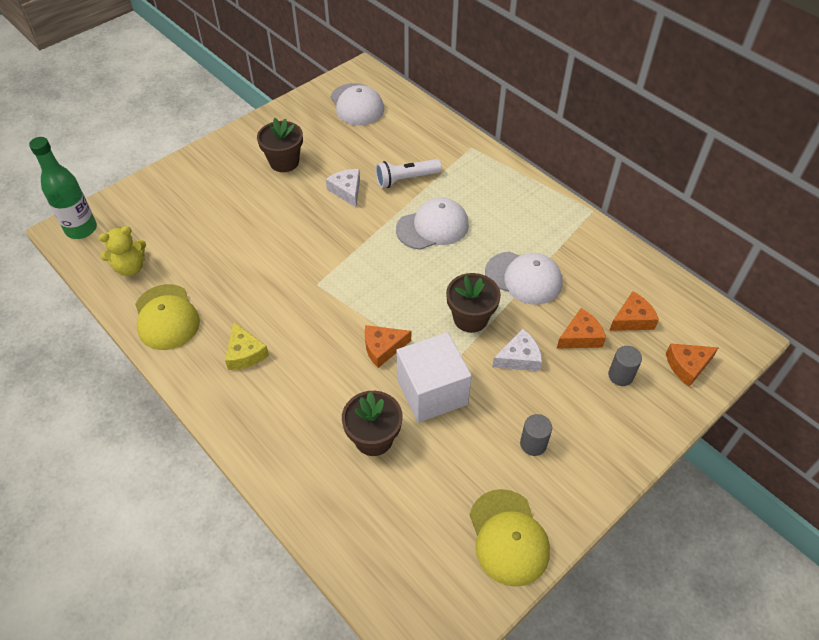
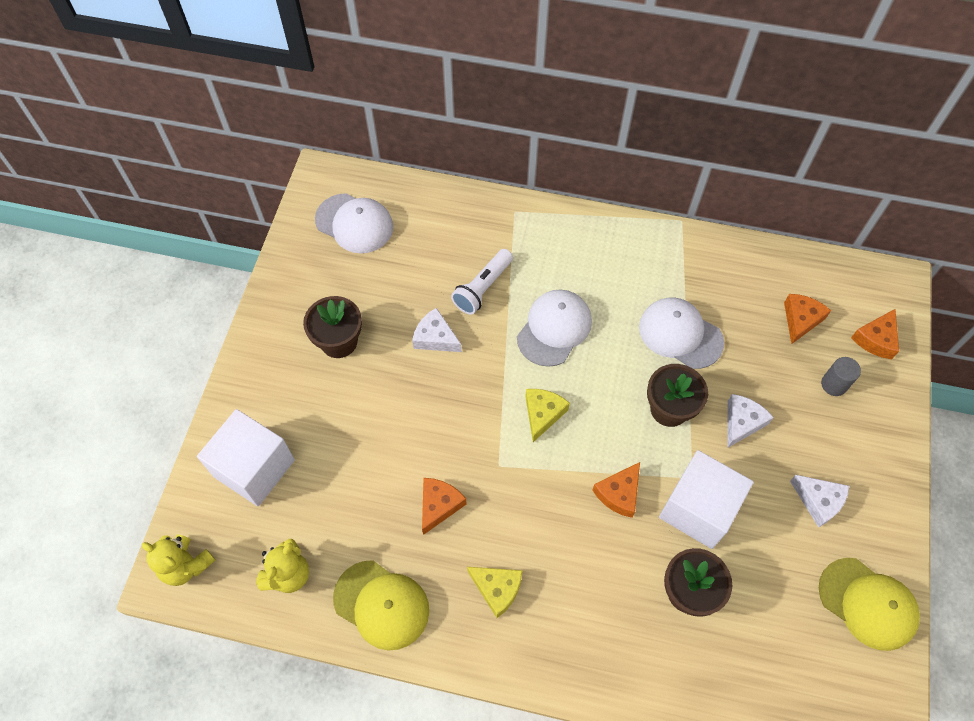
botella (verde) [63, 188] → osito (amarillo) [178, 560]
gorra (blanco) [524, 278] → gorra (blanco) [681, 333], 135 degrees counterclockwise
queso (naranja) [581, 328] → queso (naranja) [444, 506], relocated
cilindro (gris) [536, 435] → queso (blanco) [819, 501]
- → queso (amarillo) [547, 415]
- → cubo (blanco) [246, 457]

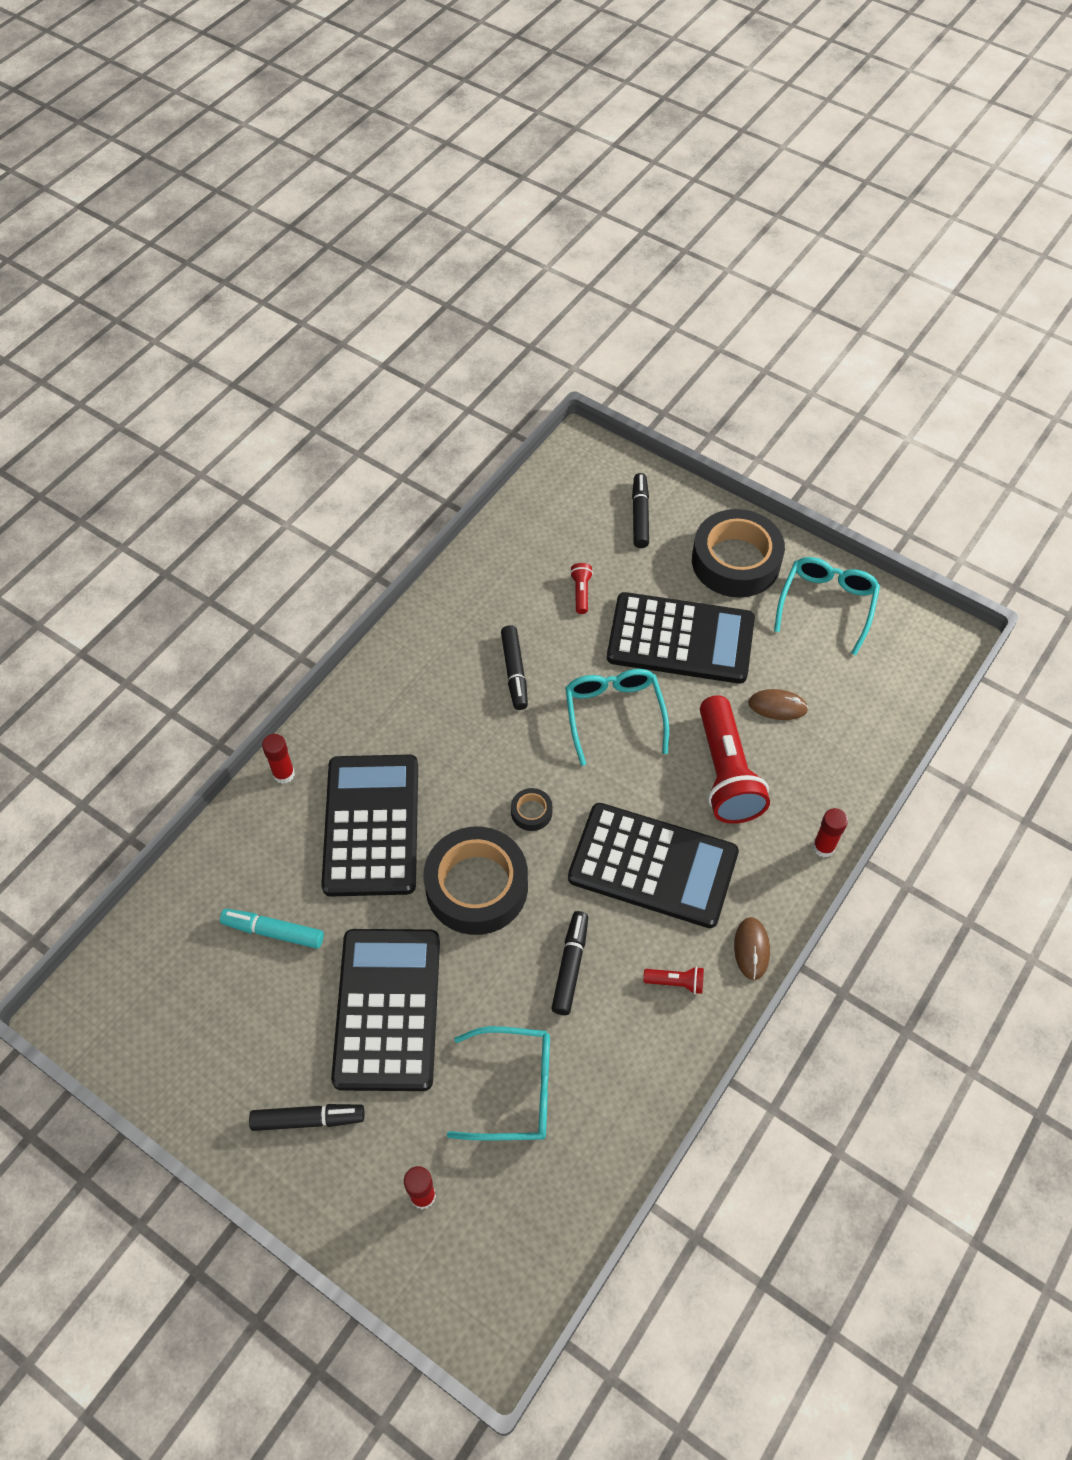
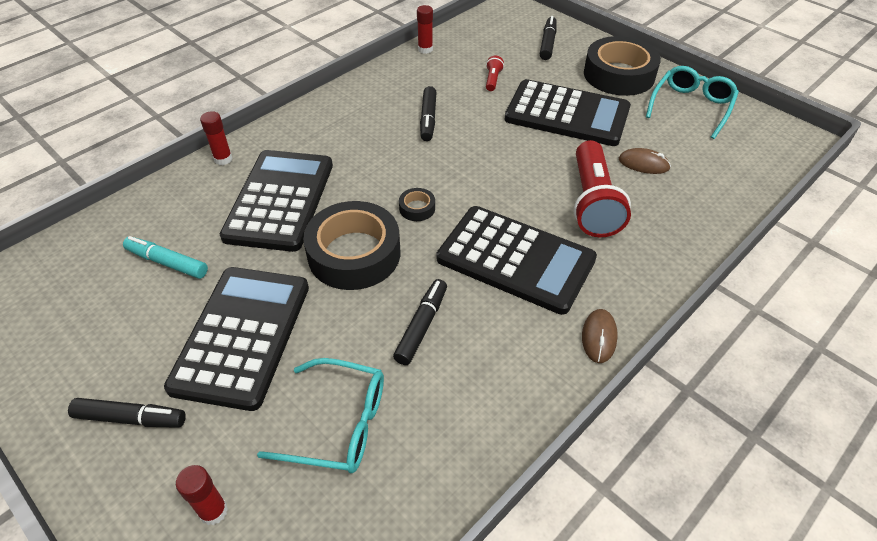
gafas (turquesa) [617, 717] → -
barra de pegamento (rojo) [830, 832] → barra de pegamento (rojo) [425, 29], relocated
lámpara de mano (rojo) [673, 980] → -

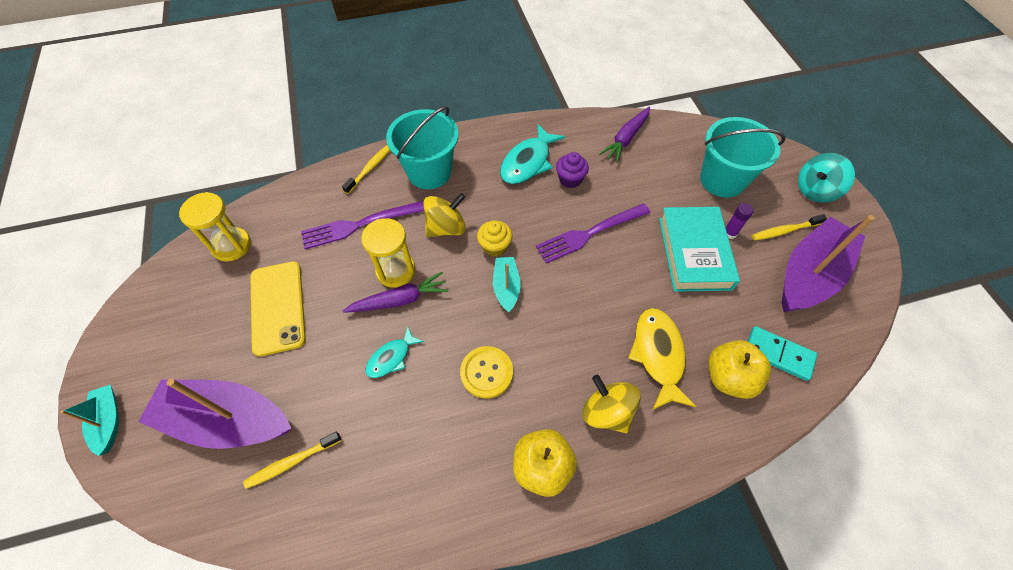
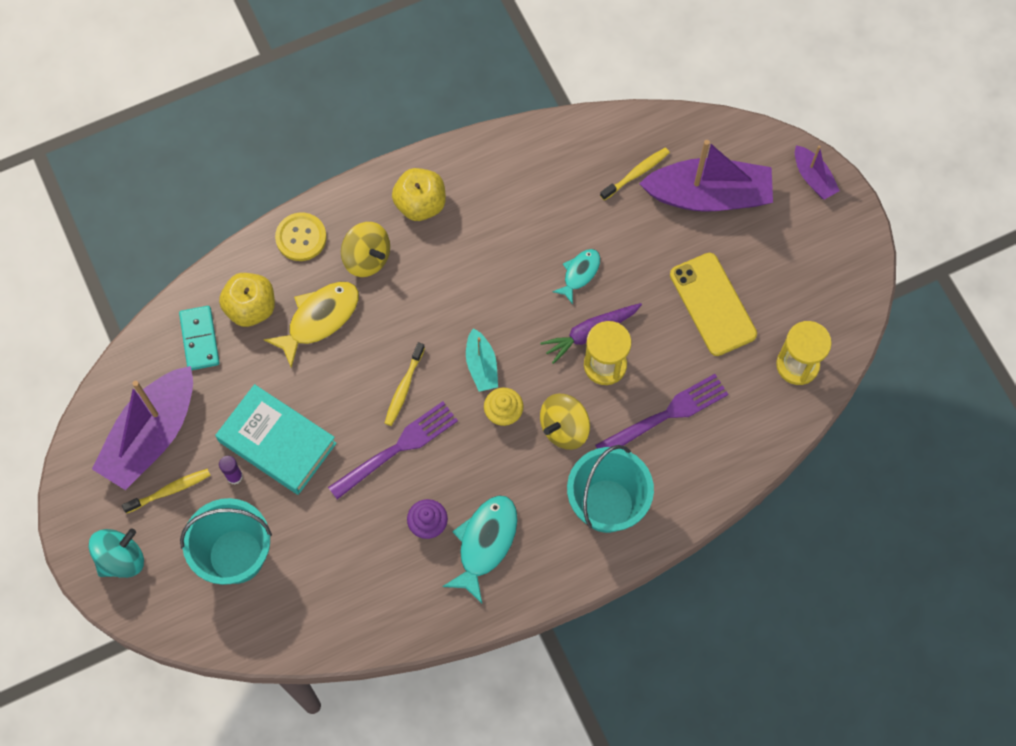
zanahoria (morado) [624, 135] → -
cepillo de dientes (amarillo) [366, 169] → cepillo de dientes (amarillo) [405, 384], relocated
libro (turquesa) [699, 249] → libro (turquesa) [276, 439], 45 degrees counterclockwise
pez (amarillo) [662, 359] → pez (amarillo) [311, 325], 120 degrees counterclockwise
ficha de dominó (turquesa) [782, 353] → ficha de dominó (turquesa) [199, 338], 60 degrees clockwise
botón (amarillo) [486, 372] → botón (amarillo) [301, 236], relocated
barco (turquesa) [89, 420] → barco (morado) [817, 172]

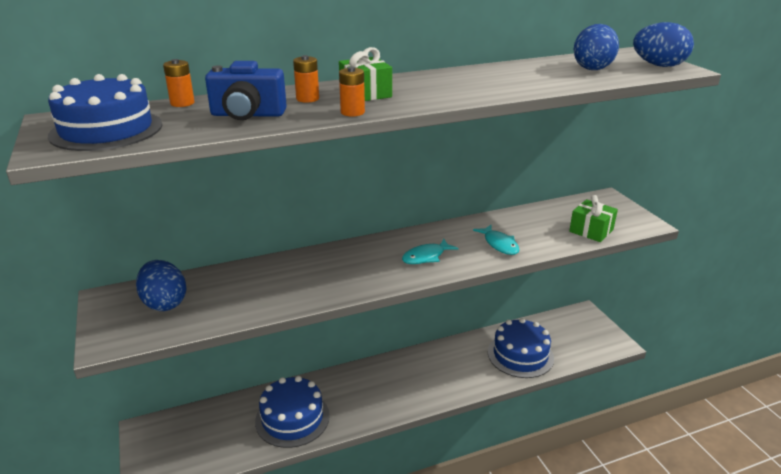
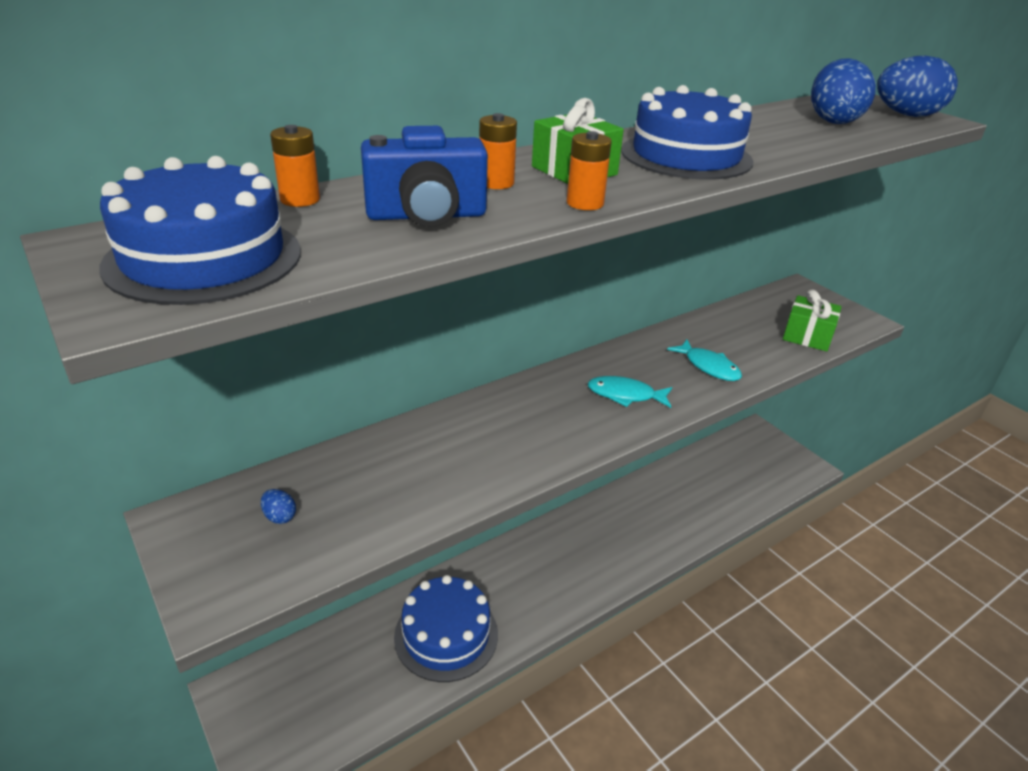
pez (turquesa) [430, 251] → pez (turquesa) [630, 392], 60 degrees clockwise
huevo (azul) [161, 285] → huevo (azul) [278, 506], x0.43
tarta (azul) [521, 348] → tarta (azul) [687, 132], relocated

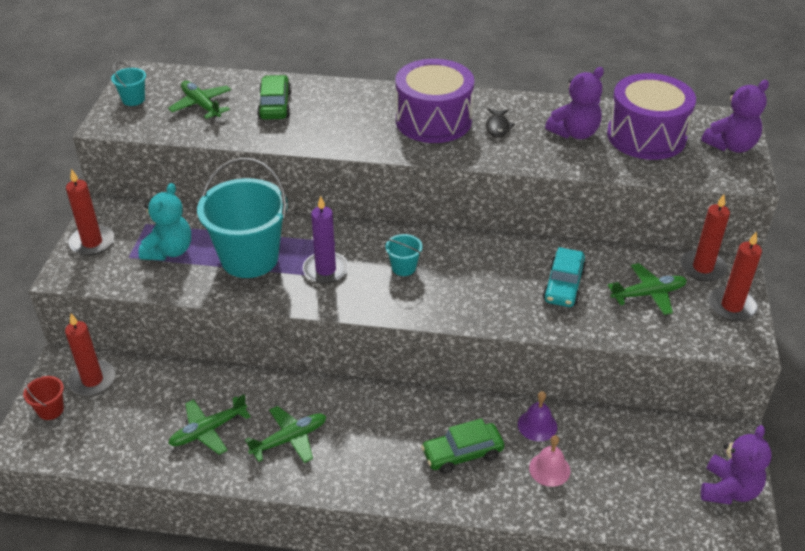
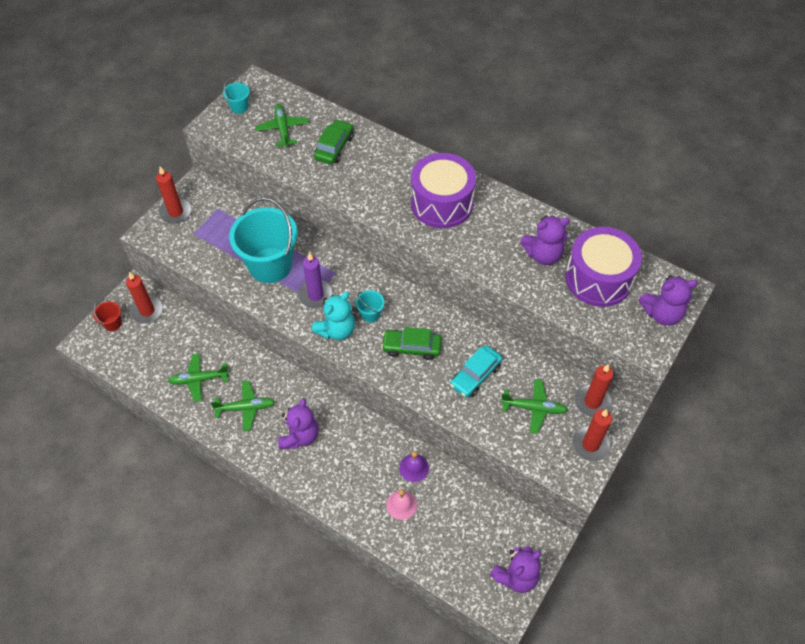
pez (negro) [500, 123] → -
osito (turquesa) [164, 222] → osito (turquesa) [333, 316], relocated
coche (verde) [462, 446] → coche (verde) [411, 343], relocated
- → osito (morado) [298, 423]

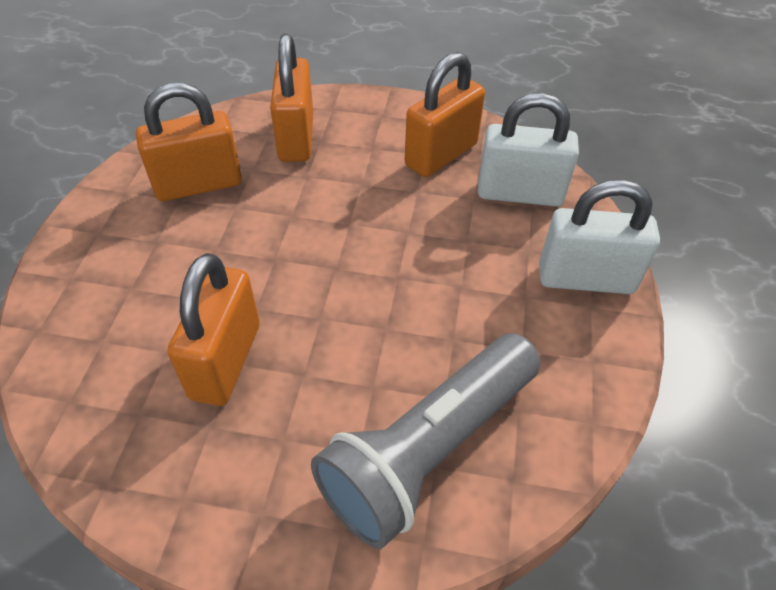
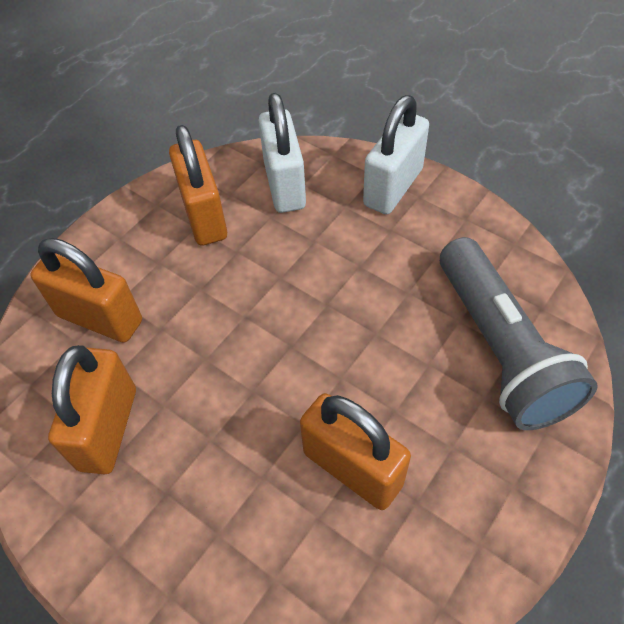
candado (blanco) [528, 150] → candado (blanco) [282, 153], 45 degrees counterclockwise

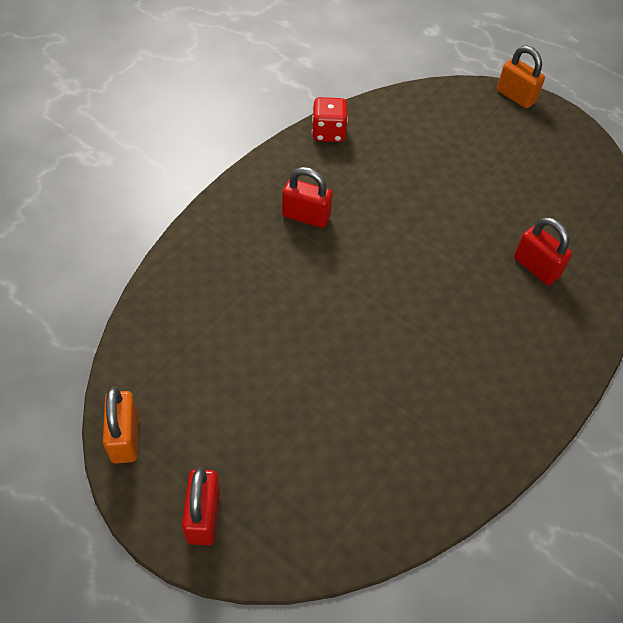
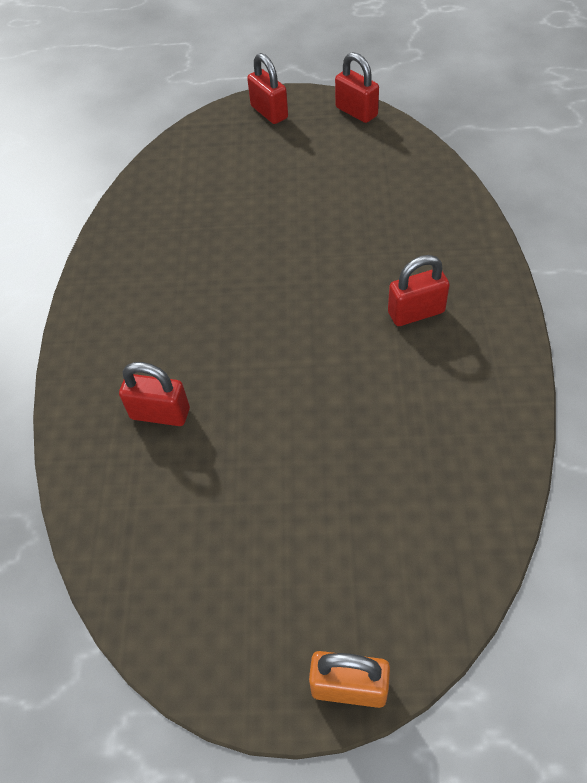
dado (rojo) [330, 119] → -
candado (naranja) [121, 425] → candado (rojo) [357, 87]

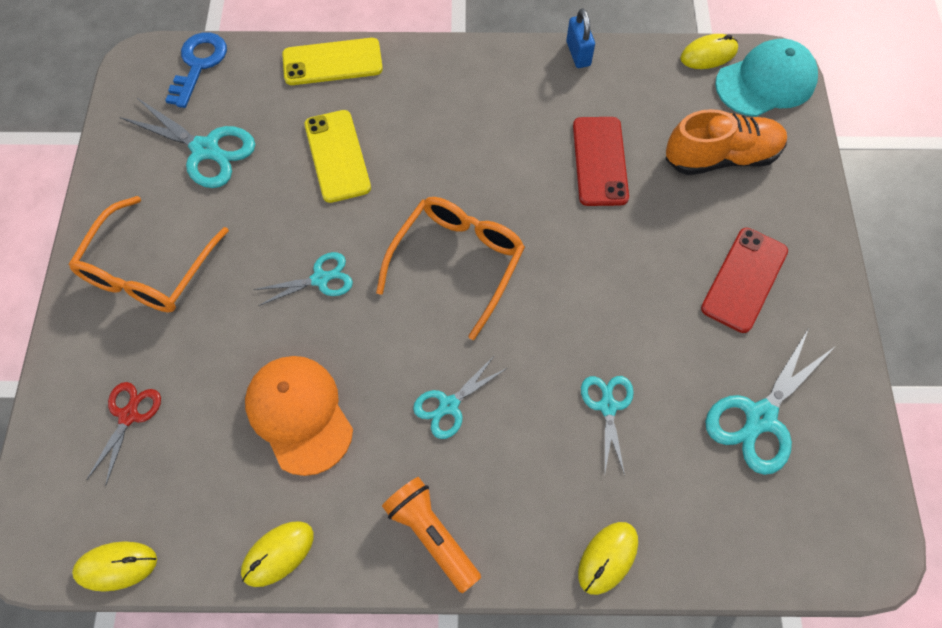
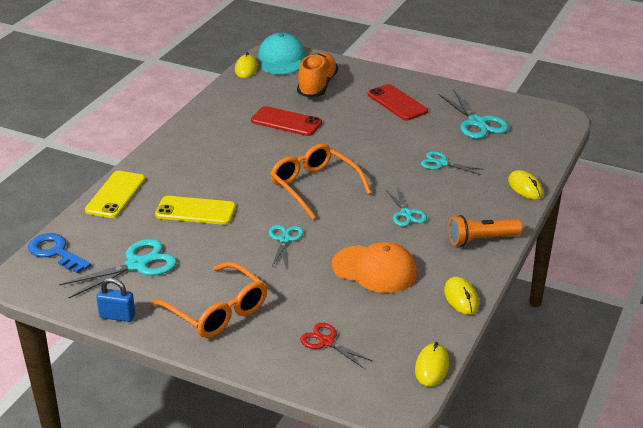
candado (azul) [580, 38] → candado (azul) [115, 300], relocated
gorra (naranja) [299, 416] → gorra (naranja) [374, 267], 150 degrees counterclockwise

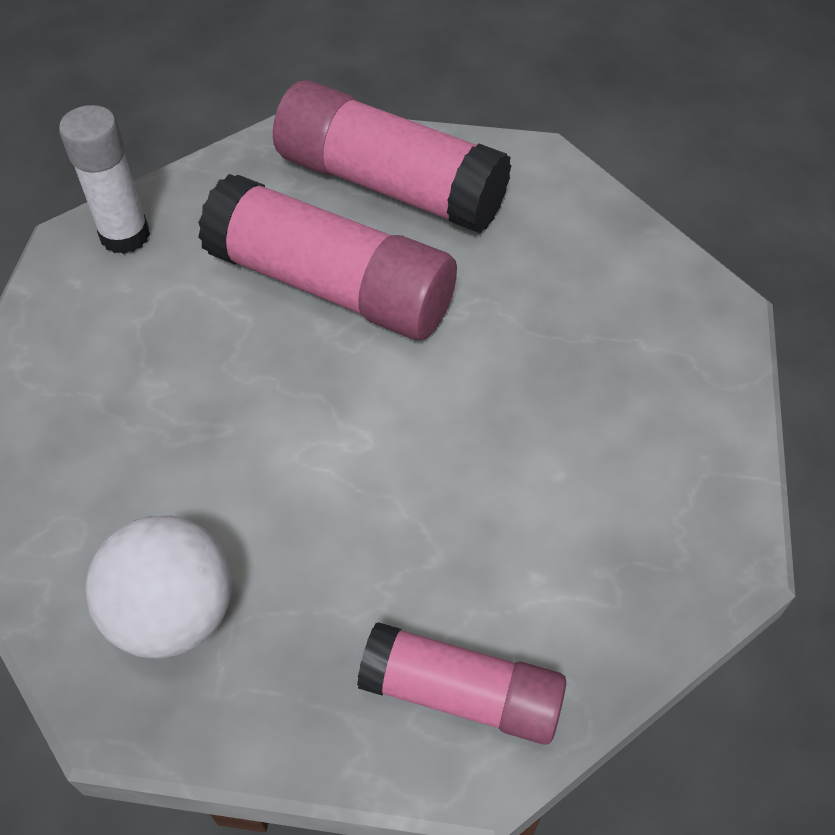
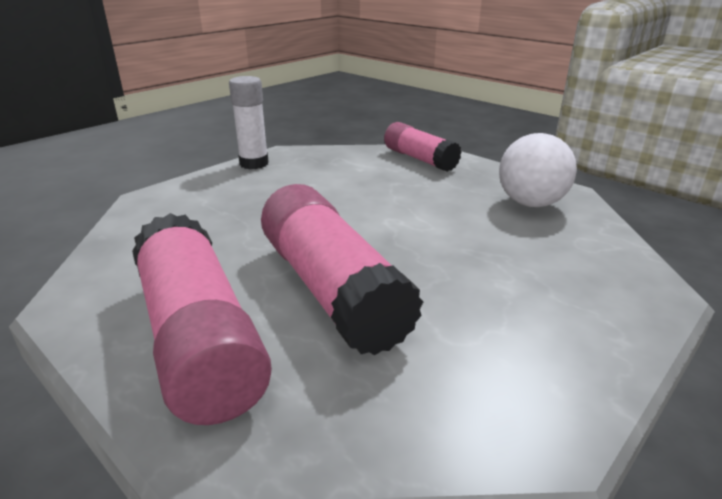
barra de pegamento (blanco) [104, 179] → barra de pegamento (blanco) [249, 122], relocated

